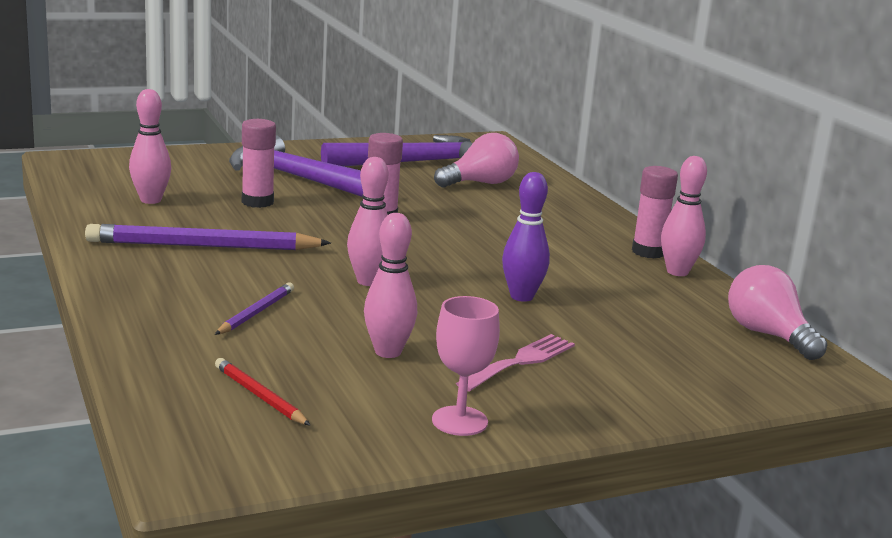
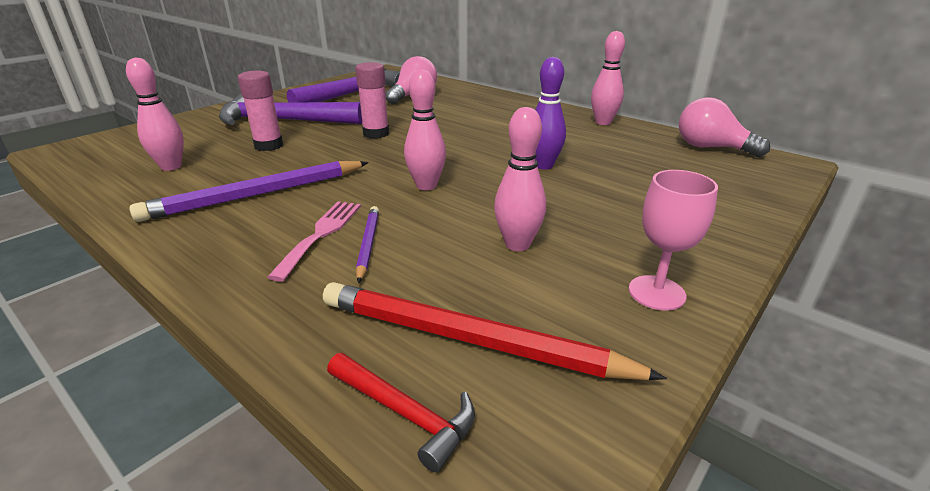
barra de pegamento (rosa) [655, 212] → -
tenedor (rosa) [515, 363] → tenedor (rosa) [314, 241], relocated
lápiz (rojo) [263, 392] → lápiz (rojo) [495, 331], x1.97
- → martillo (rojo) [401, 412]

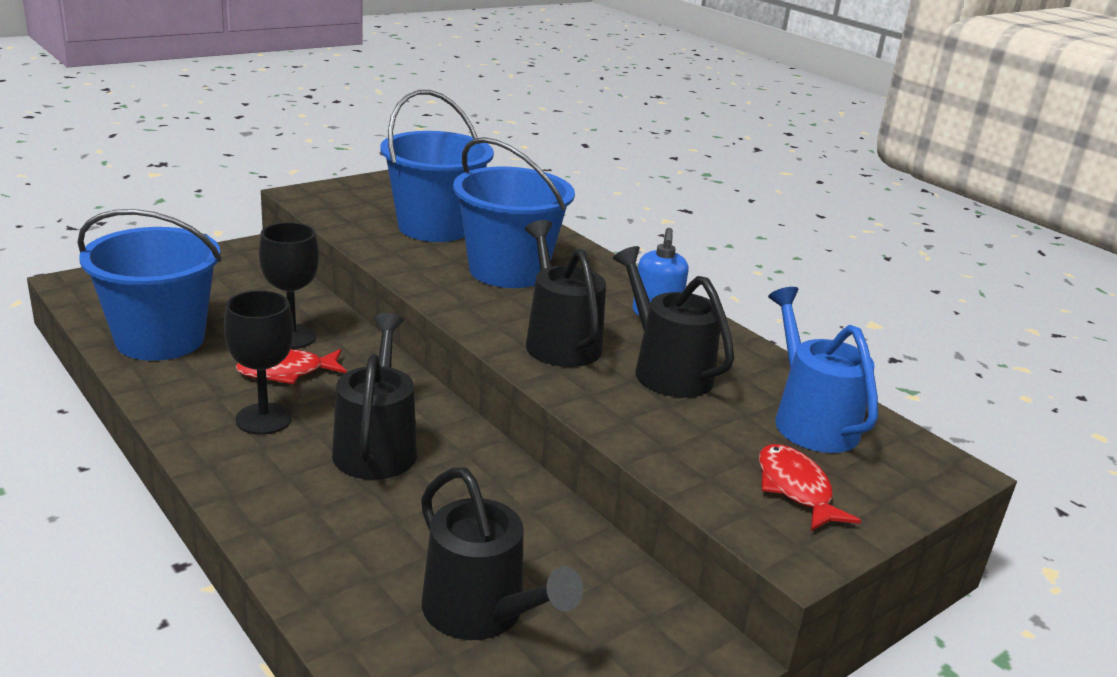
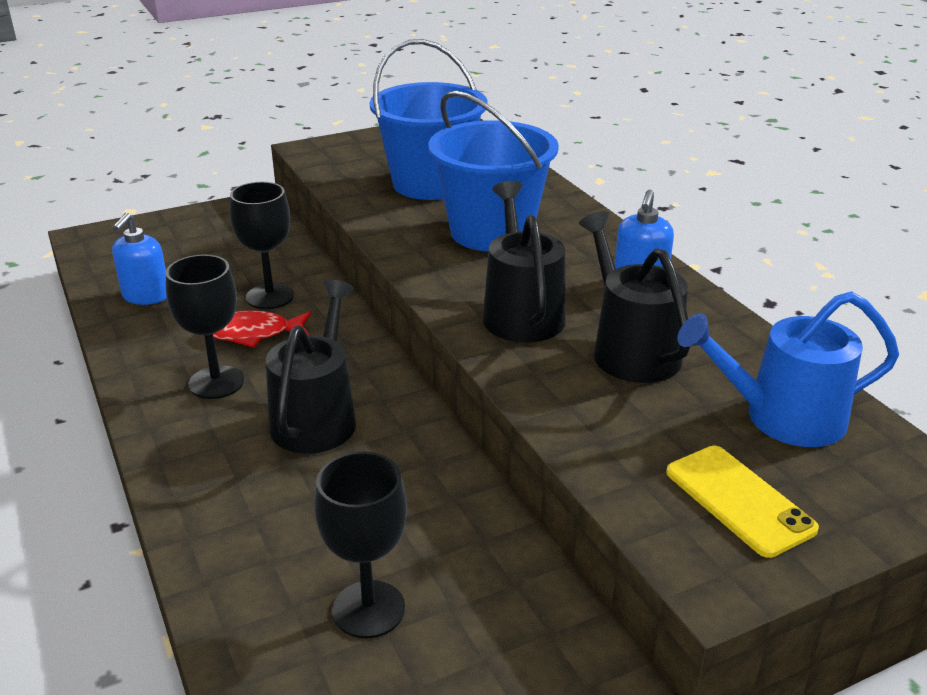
balde (azul) [149, 285] → dispensador de jabón (azul) [139, 259]
regadera (azul) [823, 370] → regadera (azul) [788, 369], 90 degrees counterclockwise
pez (rojo) [810, 487] → móvil (amarillo) [742, 502]
regadera (negro) [502, 553] → copa (negro) [360, 544]

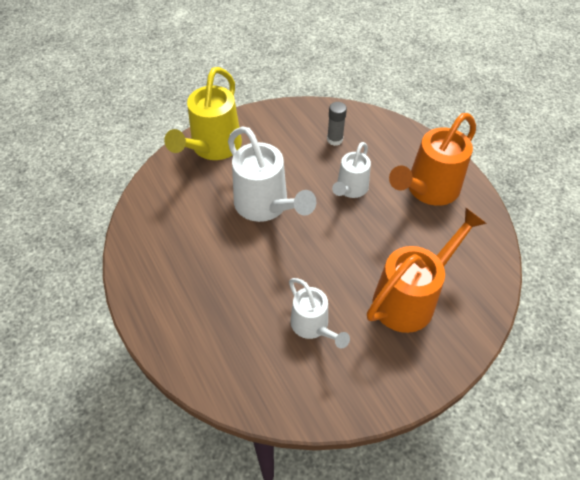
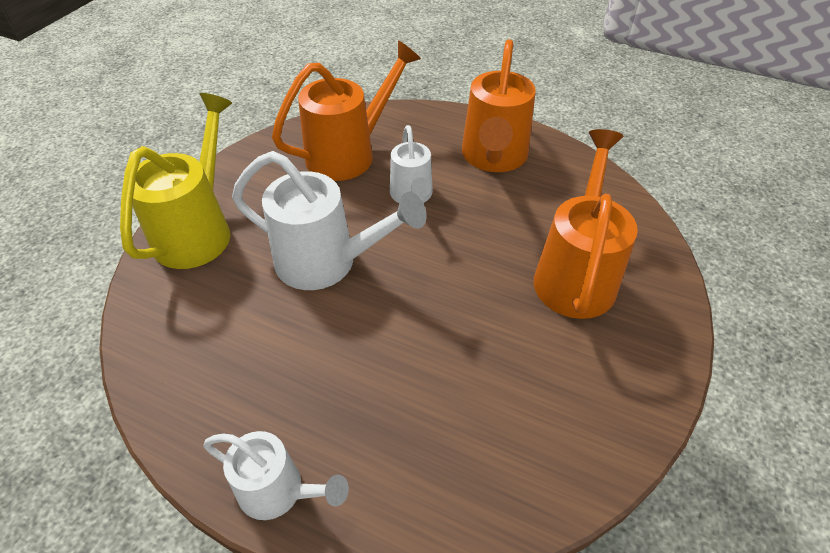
regadera (amarillo) [203, 113] → regadera (amarillo) [176, 181], 150 degrees counterclockwise
barra de pegamento (gris) [337, 124] → regadera (naranja) [346, 110]
regadera (blanco) [319, 313] → regadera (blanco) [276, 475], relocated

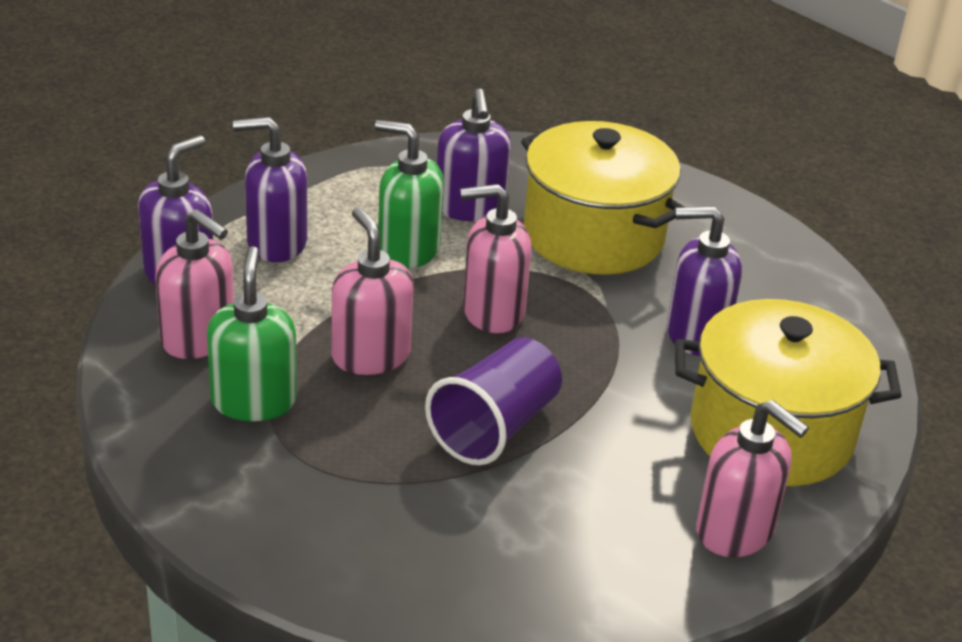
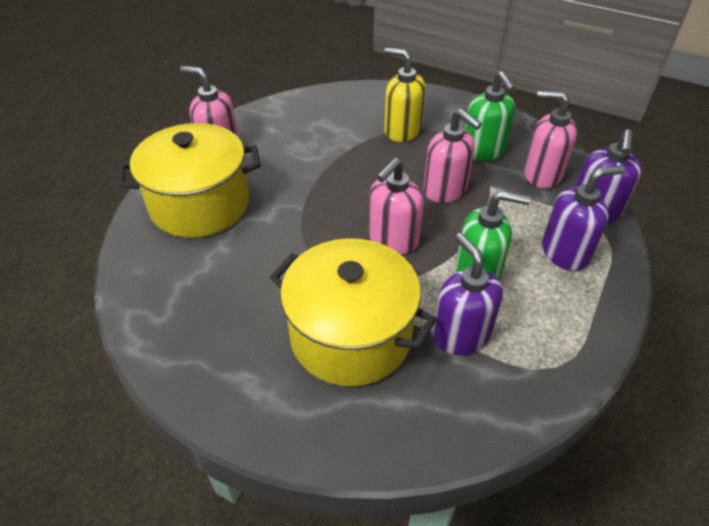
dispensador de jabón (rosa) [496, 258] → dispensador de jabón (rosa) [396, 206], 150 degrees clockwise
dispensador de jabón (morado) [704, 281] → -
vaso (morado) [493, 401] → -
- → dispensador de jabón (amarillo) [404, 95]

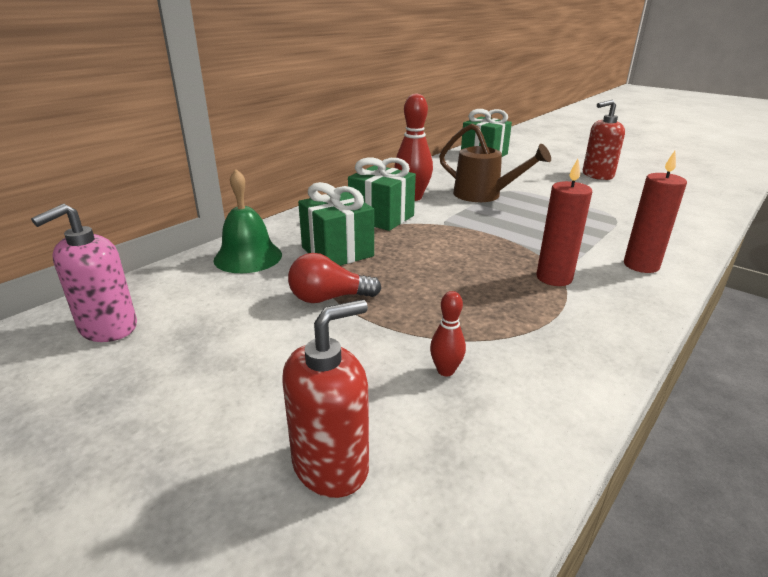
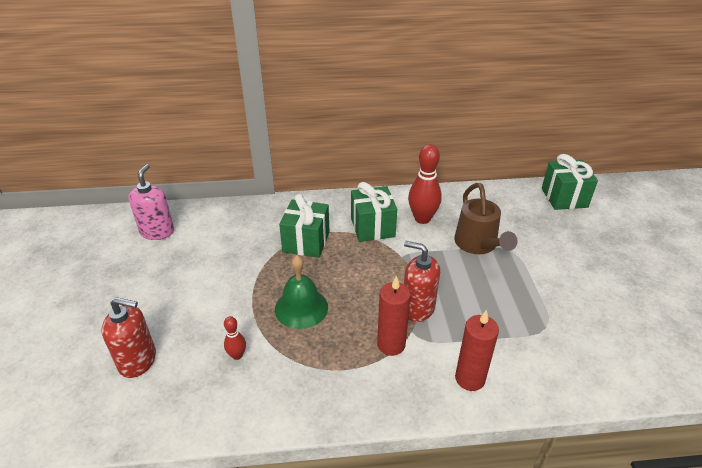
dispensador de jabón (rojo) [604, 140] → dispensador de jabón (rojo) [422, 281], relocated
campana (verde) [247, 221] → campana (verde) [301, 292], relocated
dispensador de jabón (rosa) [84, 273] → dispensador de jabón (rosa) [151, 202], 105 degrees clockwise
bombilla (rojo) [334, 278] → -

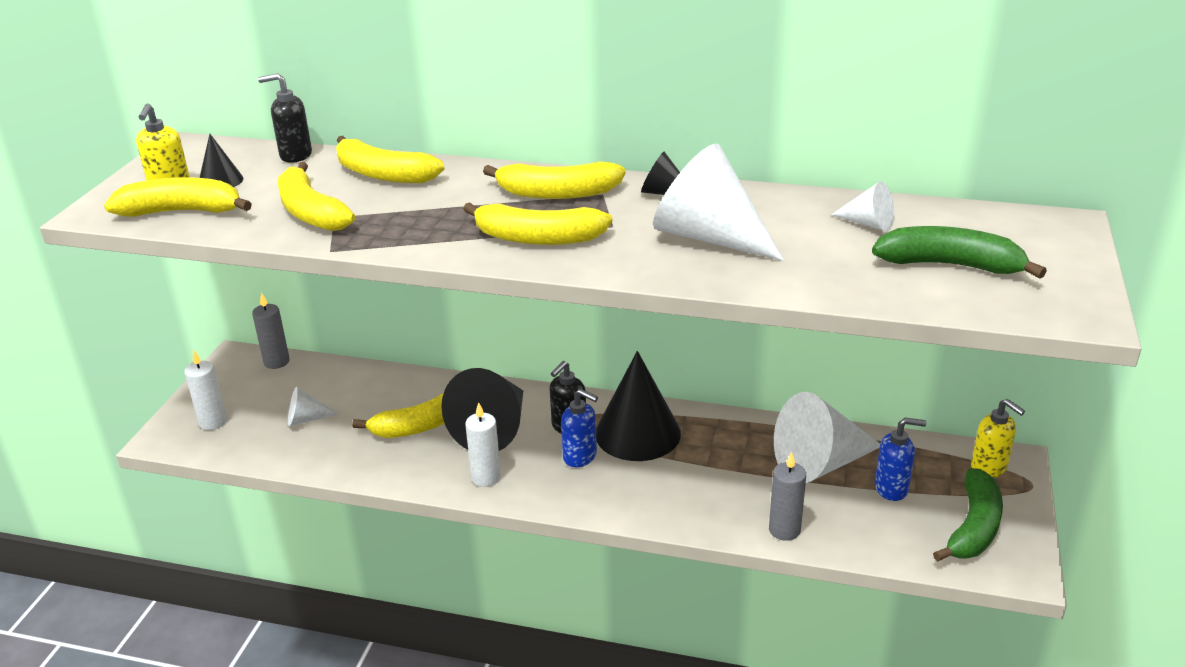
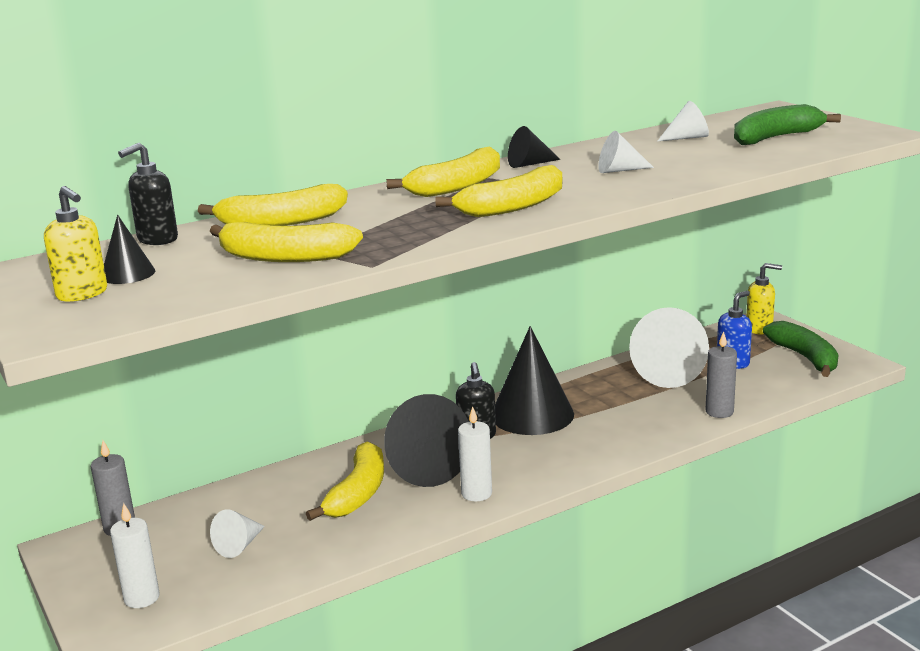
cono (blanco) [718, 202] → cono (blanco) [626, 152], x0.48
plátano (amarillo) [178, 197] → -
dispensador de jabón (azul) [579, 428] → -

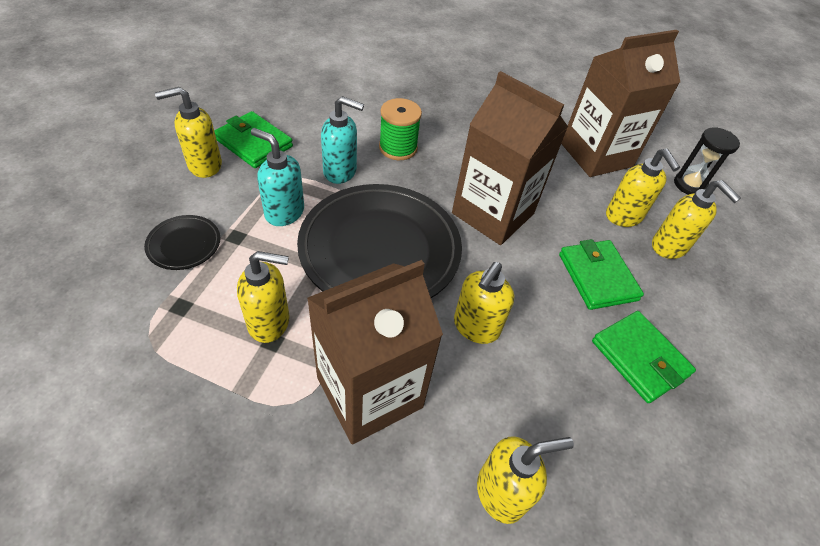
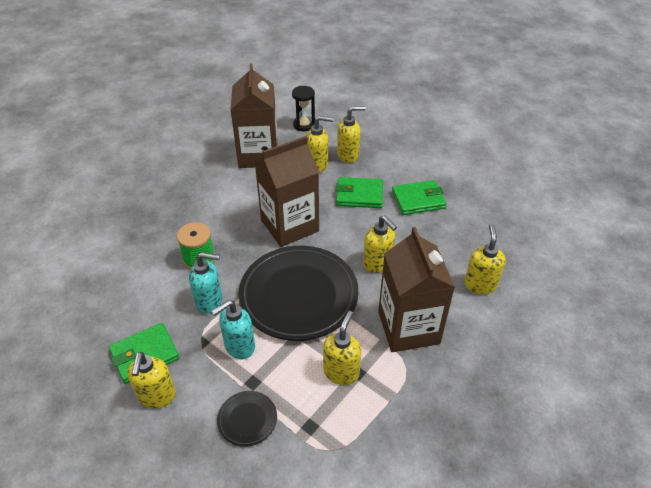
dispensador de jabón (turquesa) [342, 140] → dispensador de jabón (turquesa) [205, 283], 60 degrees clockwise

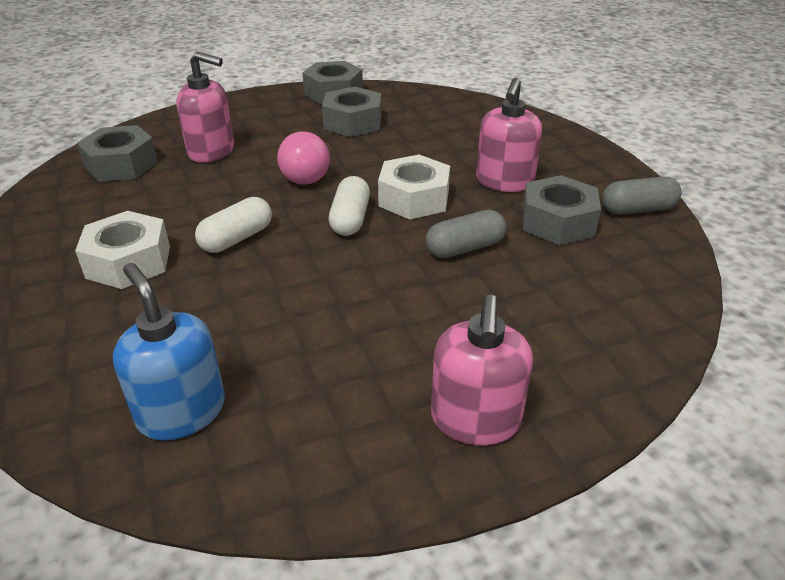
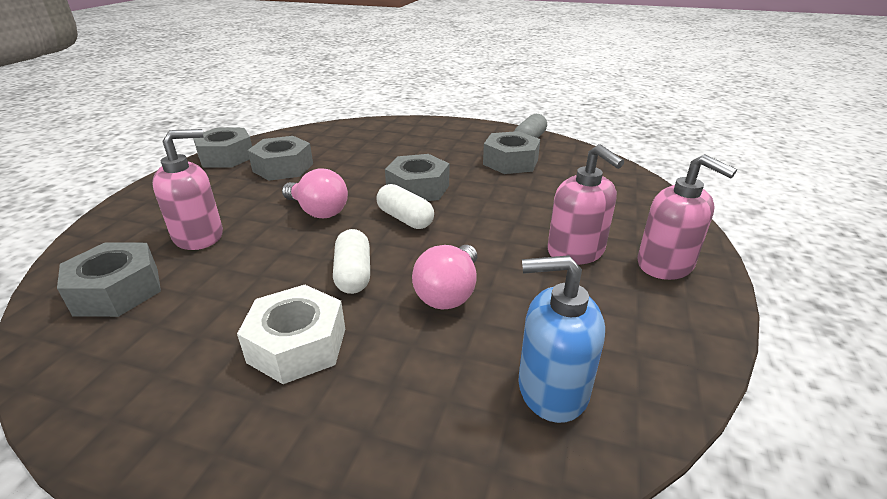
dispensador de jabón (rosa) [509, 135] → dispensador de jabón (rosa) [585, 204], relocated
tuerca (blanco) [414, 187] → tuerca (gris) [417, 177]
cápsula (gris) [466, 234] → -
- → bombilla (rosa) [444, 277]

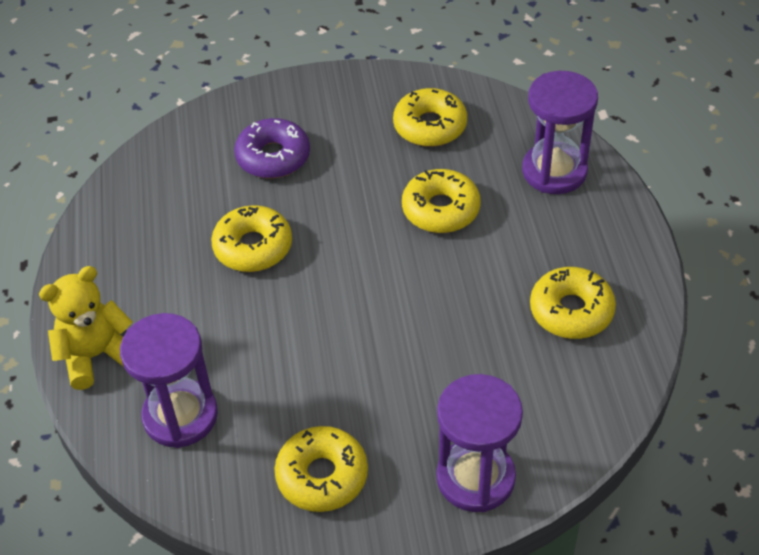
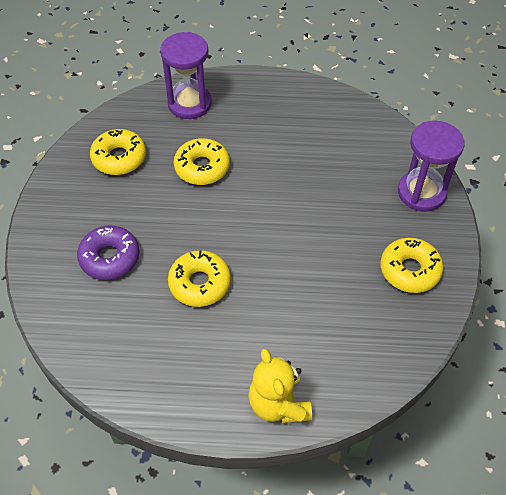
rosquilla (amarillo) [573, 303] → -
reloj de arena (morado) [169, 380] → -

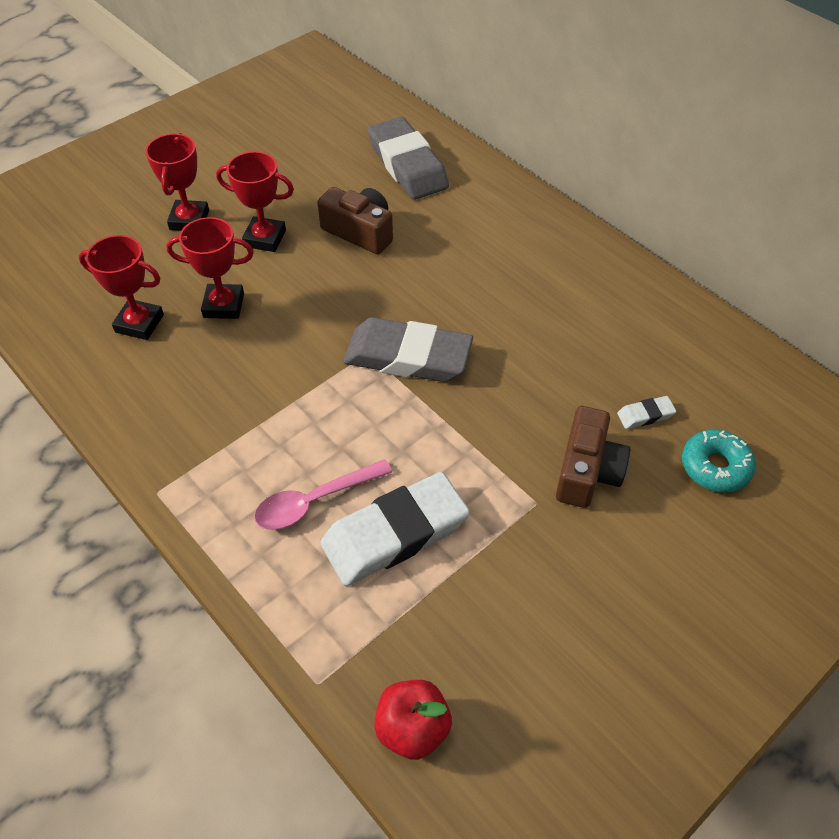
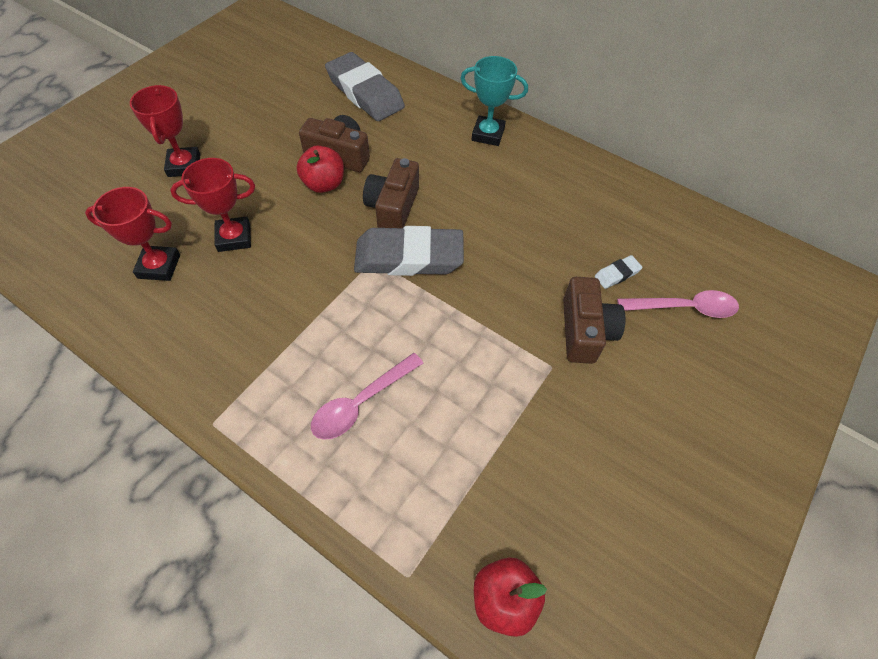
trofeo (rojo) [255, 201] → -
rosquilla (turquesa) [719, 461] → cuchara (rosa) [678, 304]
goma de borrar (blanco) [395, 529] → -
- → trofeo (turquesa) [494, 101]
- → manzana (rojo) [320, 169]
- → cámara (marrón) [391, 193]

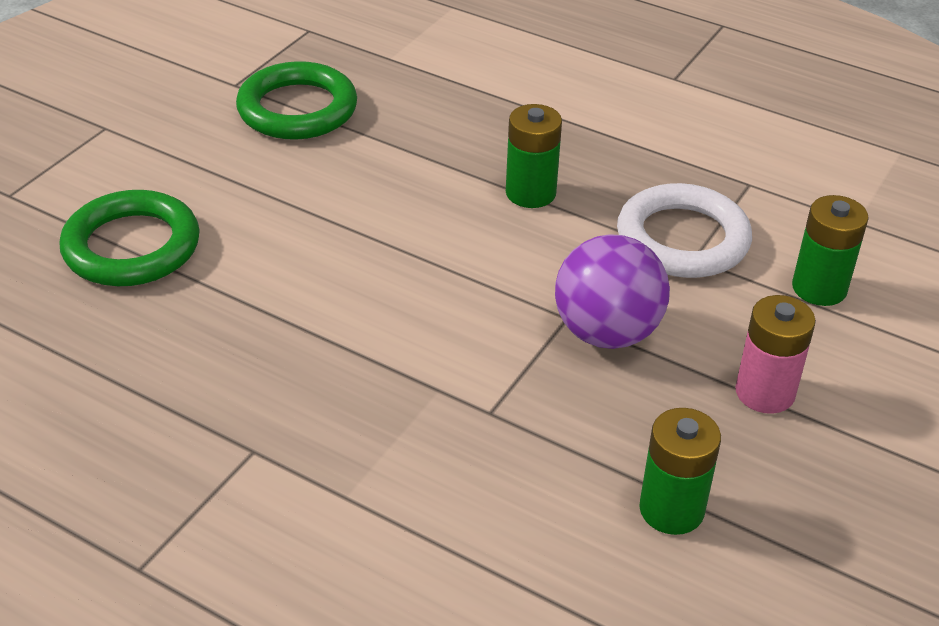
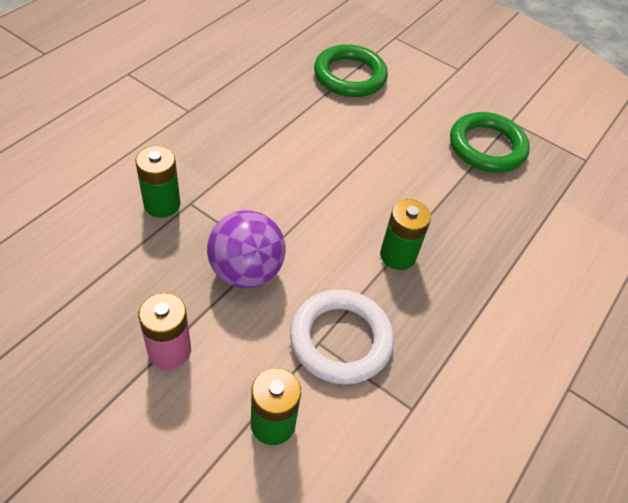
pila (verde) [680, 471] → pila (verde) [157, 182], relocated

